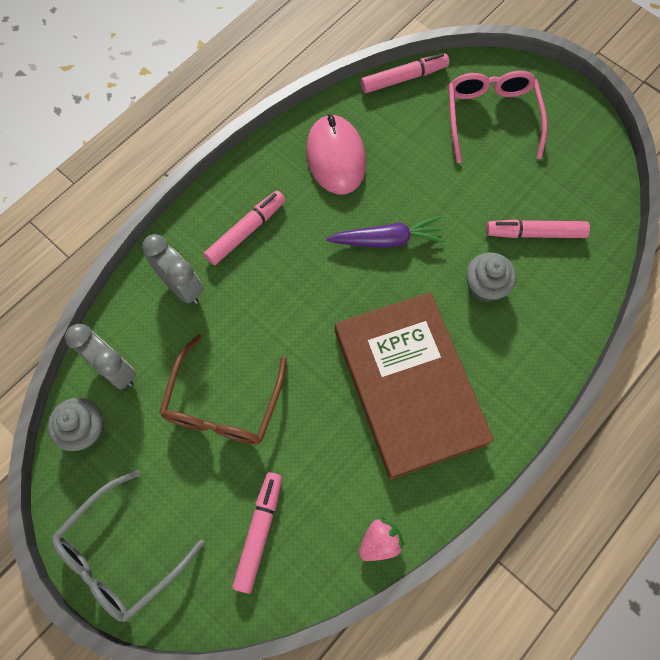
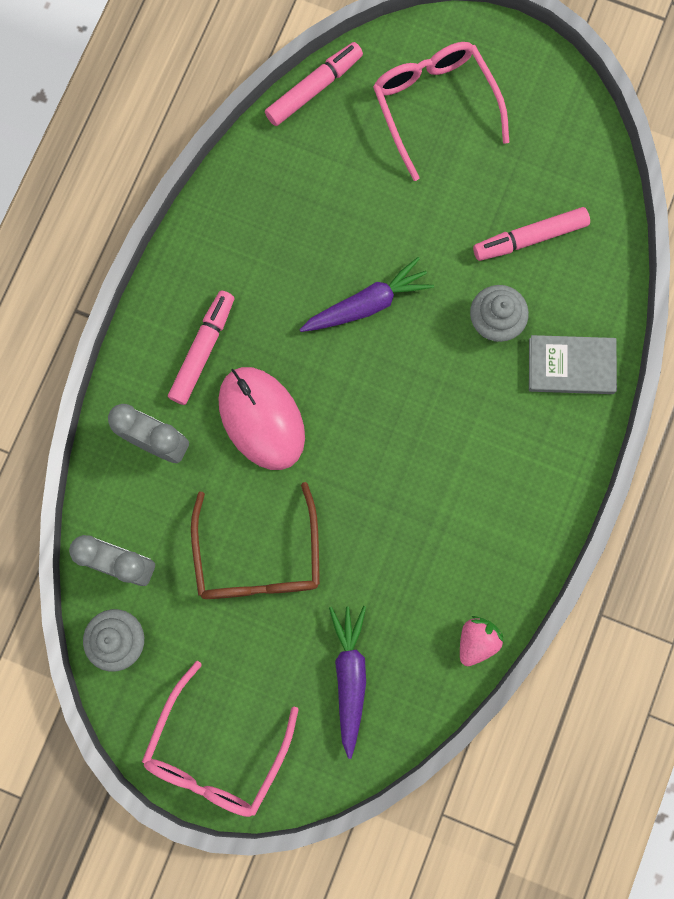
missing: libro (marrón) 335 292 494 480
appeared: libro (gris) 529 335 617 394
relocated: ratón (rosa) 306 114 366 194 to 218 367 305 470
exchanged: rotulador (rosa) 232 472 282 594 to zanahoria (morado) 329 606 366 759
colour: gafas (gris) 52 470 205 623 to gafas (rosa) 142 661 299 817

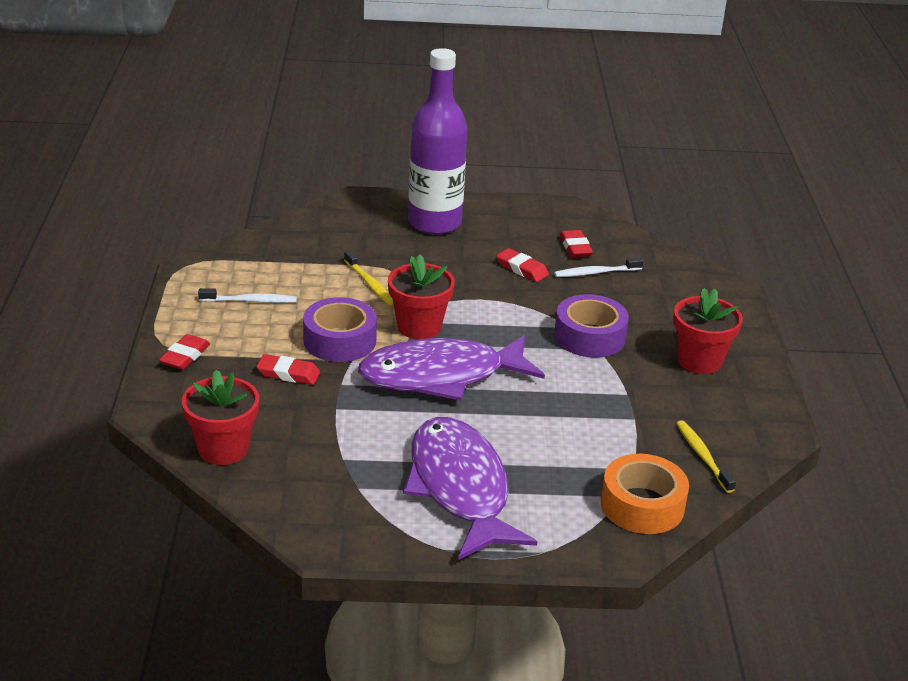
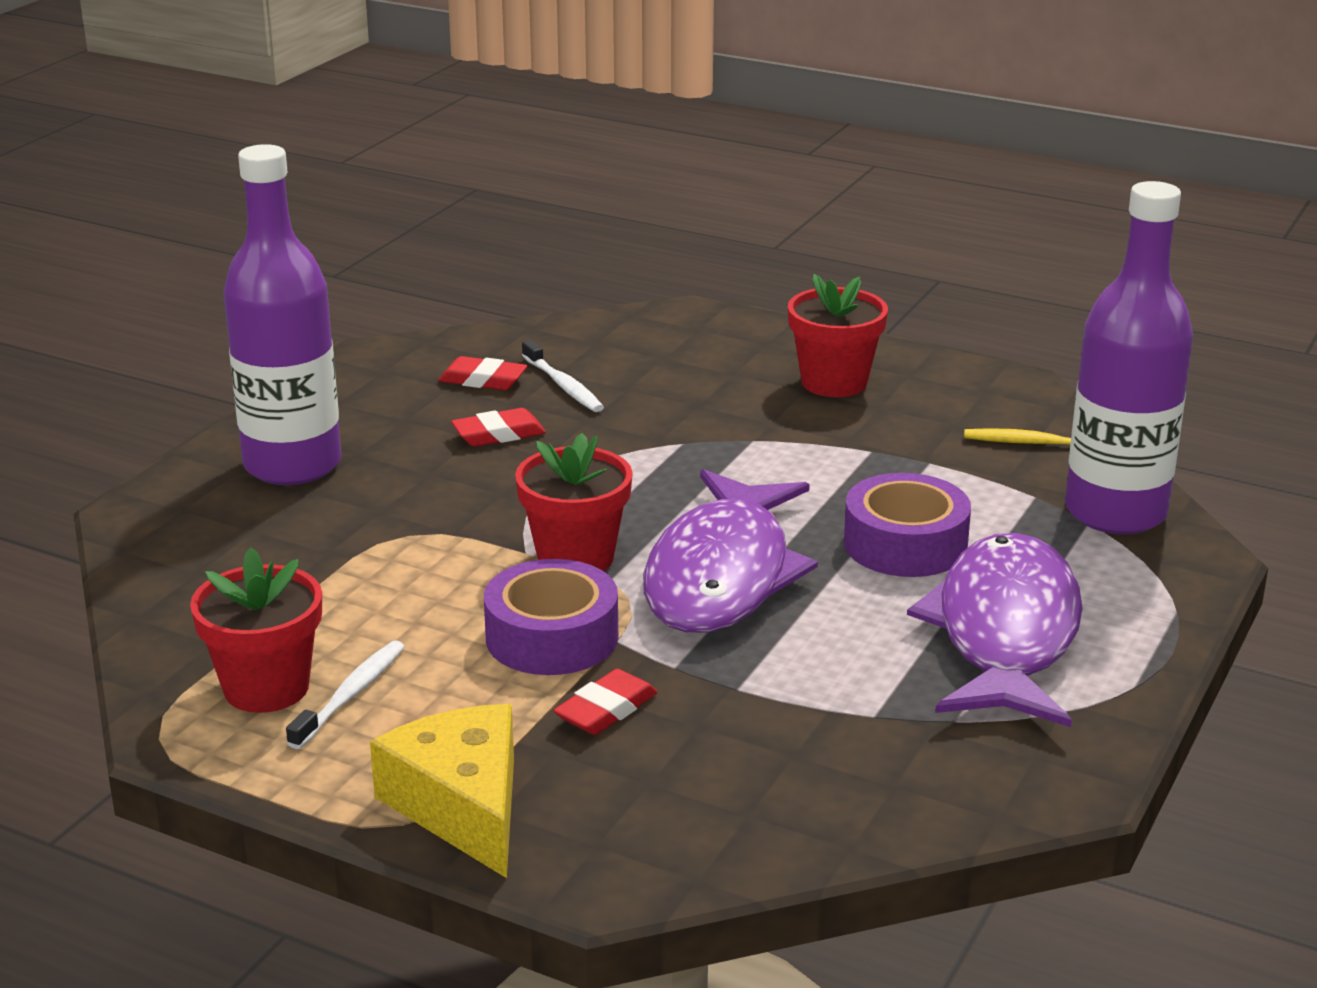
missing: cepillo de dientes (amarillo) 344 251 393 305
relocated: cinta adhesiva (morado) 554 294 629 358 to 844 473 971 577; maceta (rojo) 182 370 259 465 to 190 547 322 713
exchanged: goma de borrar (rojo) 159 334 210 370 to queso (amarillo) 370 704 514 878; cinta adhesiva (naranja) 601 454 689 534 to botella (morado) 1065 181 1193 534
spun: cepillo de dientes (blanco) 554 257 643 277 = 522 340 604 412 45 degrees counterclockwise; pez (morado) 403 417 537 560 = 907 533 1083 727 90 degrees clockwise

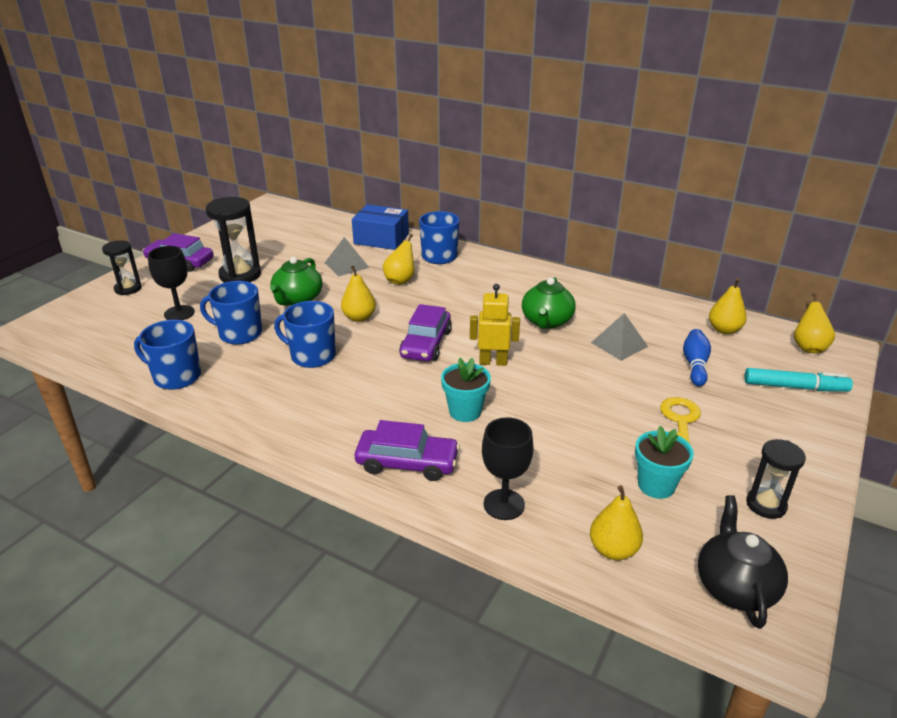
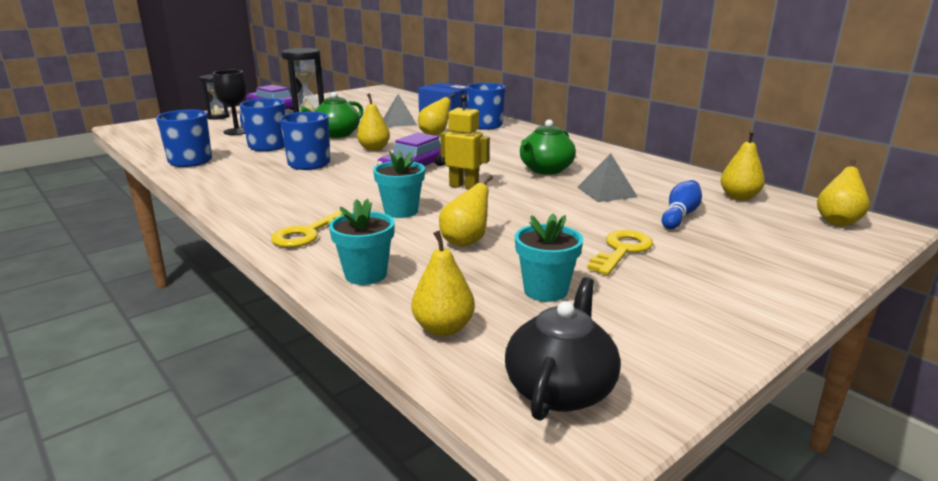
missing: rotulador (turquesa) 744 368 853 392; reloj de arena (negro) 746 439 806 519
appeared: pera (amarillo) 439 175 493 247
exchanged: copa (negro) 482 417 533 520 to maceta (turquesa) 329 199 395 285; coche (morado) 355 420 460 481 to llave (amarillo) 271 210 352 248

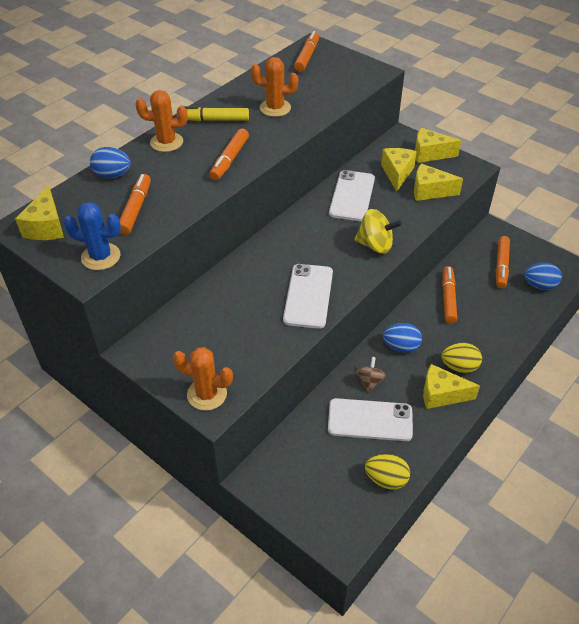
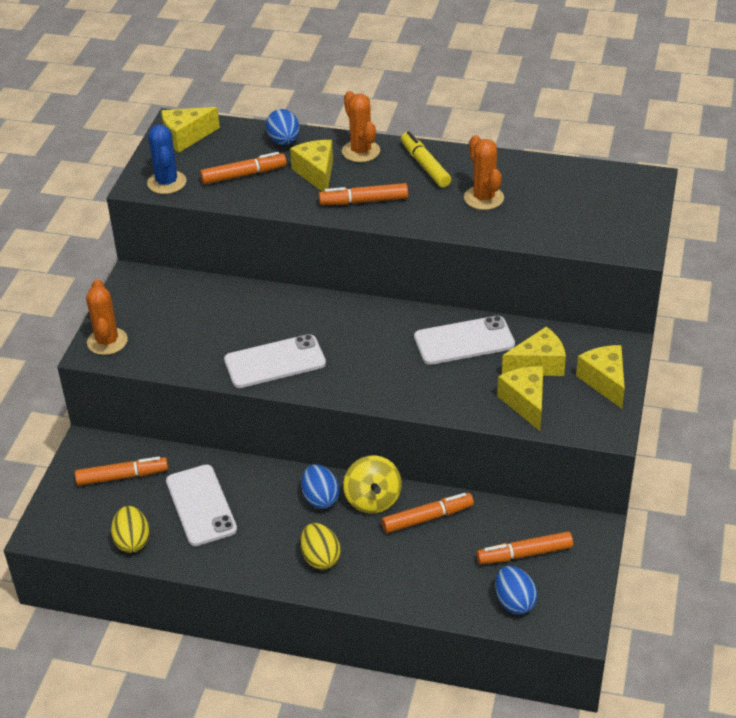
missing: peonza (marrón) 356 357 387 393
relocated: rotulador (naranja) 294 31 319 72 to 75 456 168 486; peonza (amarillo) 354 209 402 254 to 343 455 402 514; queso (amarillo) 423 364 480 409 to 290 140 333 192

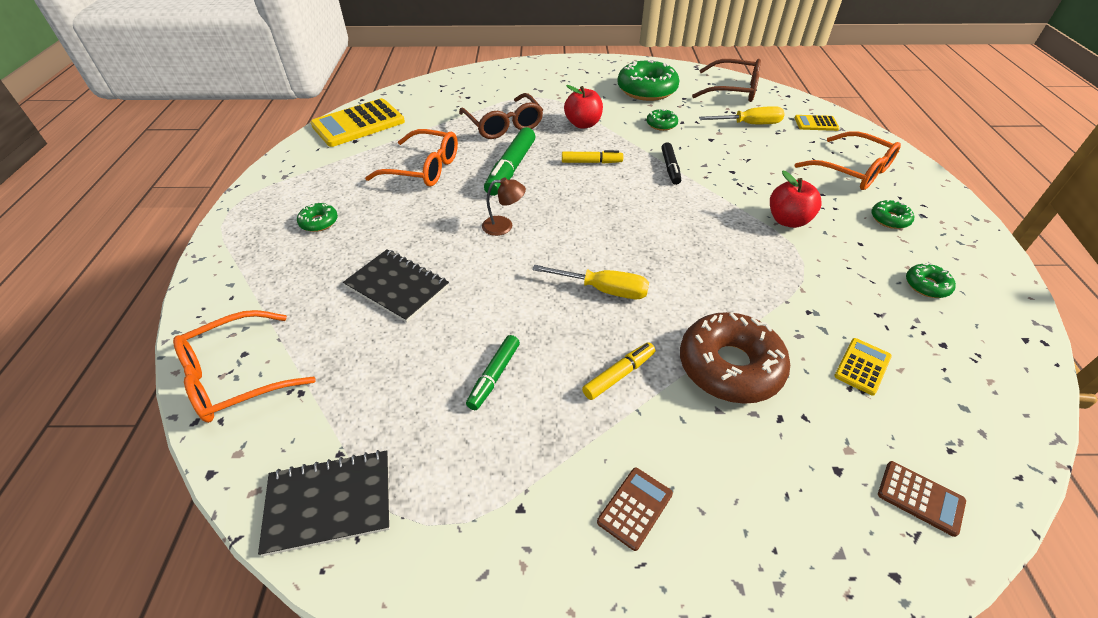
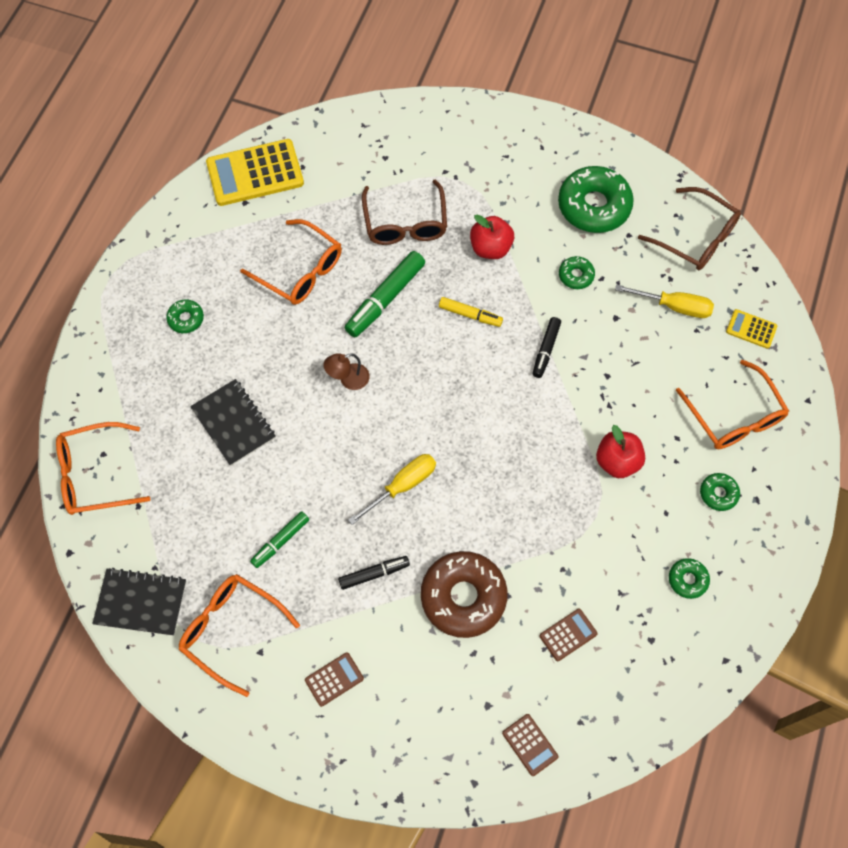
appeared: gafas (naranja) 178 574 300 697
colour: calculadora (amarillo) 834 338 892 396 to calculadora (marrón) 540 609 598 661; rotulador (amarillo) 582 342 655 400 to rotulador (negro) 338 556 410 590
spun: lámpara (marrón) 482 178 526 236 = 323 353 370 390 135 degrees clockwise; destornillador (amarillo) 532 265 649 299 = 348 454 436 525 75 degrees counterclockwise

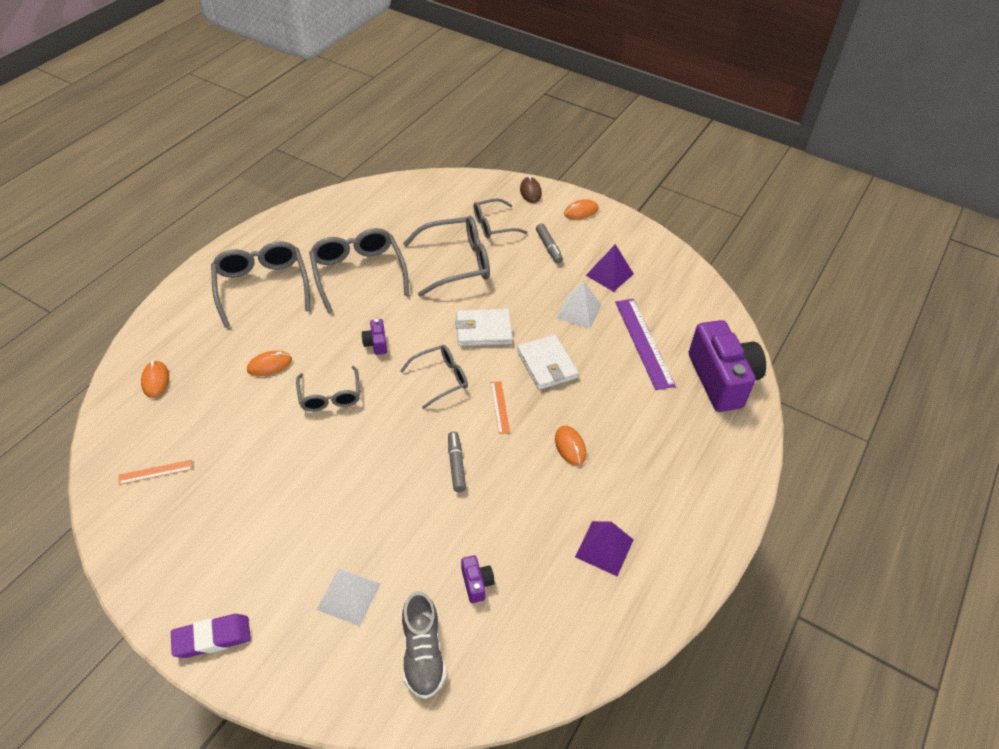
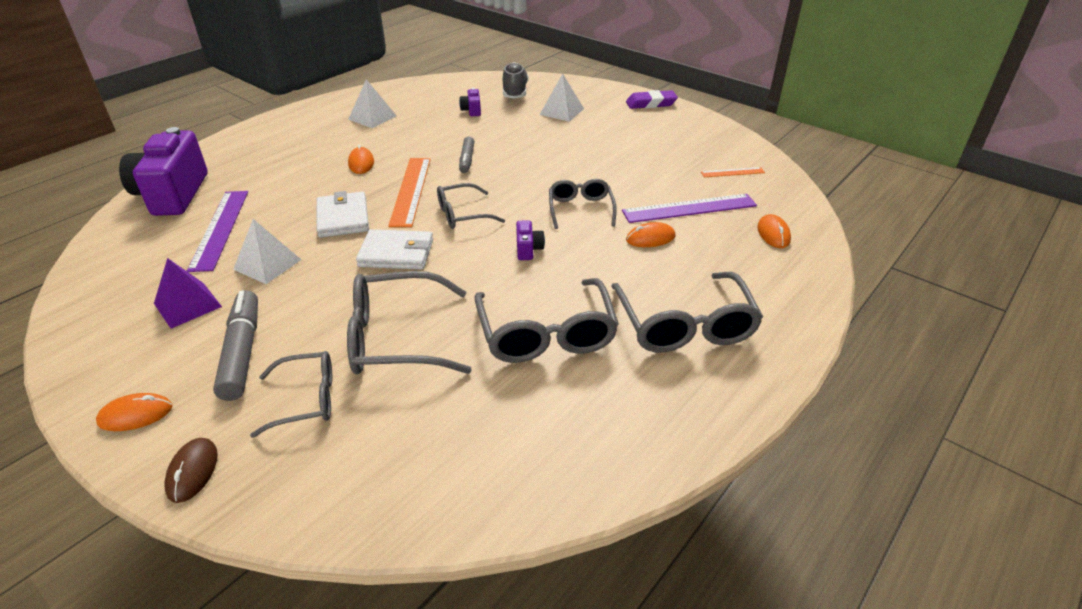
appeared: regla (morado) 622 194 757 223
colour: pirámide (morado) 575 521 634 576 to pirámide (blanco) 348 79 397 128
size: rotulador (gris) 536 224 563 263 = 213 290 258 401 x1.63; regla (naranja) 491 381 510 434 = 388 158 431 227 x1.98

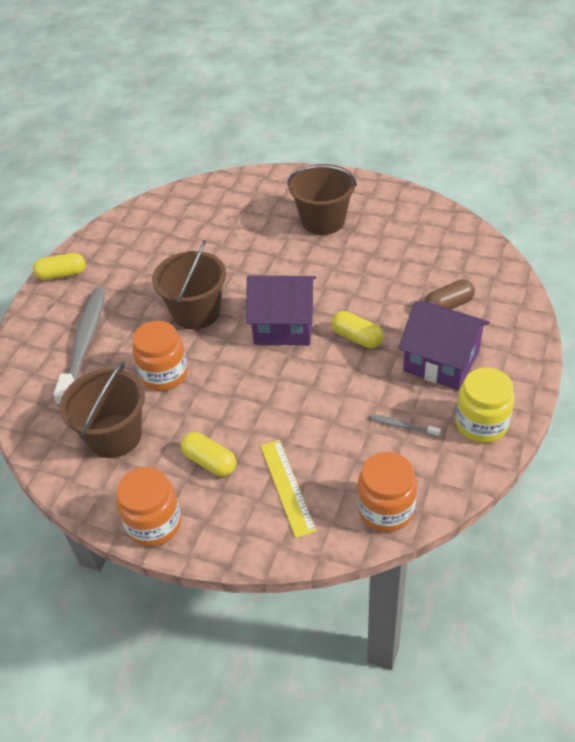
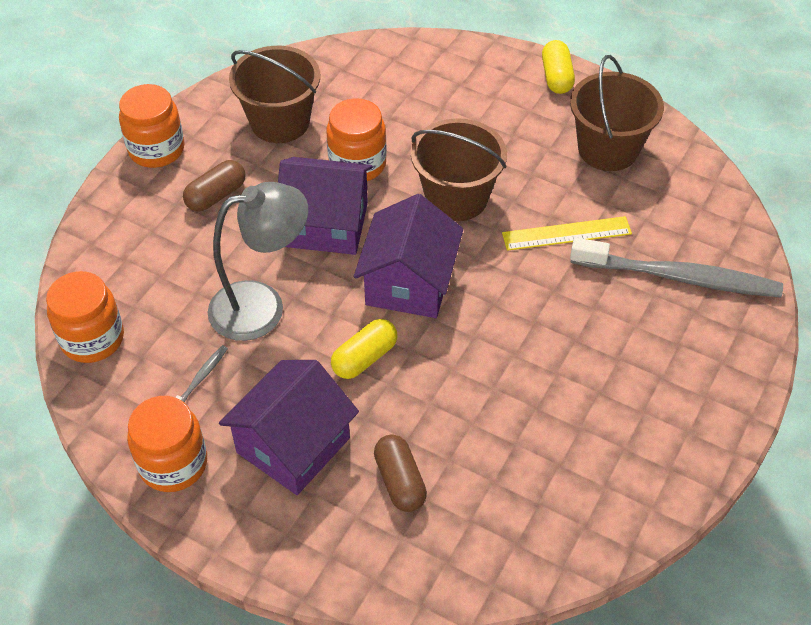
appeared: casa (morado) 278 157 373 255; lámpara (gris) 208 182 308 341
relocated: balde (marrón) 287 164 357 235 to 570 55 664 171; cepillo de dientes (gris) 53 288 106 407 to 570 238 783 298; regla (amarillo) 260 440 316 538 to 502 216 632 251
colour: tarro (amarillo) 455 367 515 443 to tarro (naranja) 127 396 207 492; cápsula (amarillo) 181 432 236 477 to cápsula (marrón) 183 160 245 212

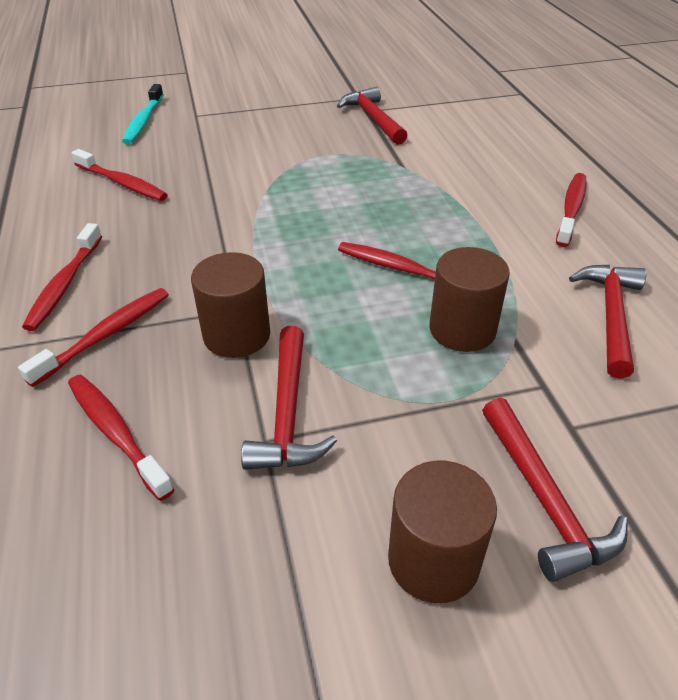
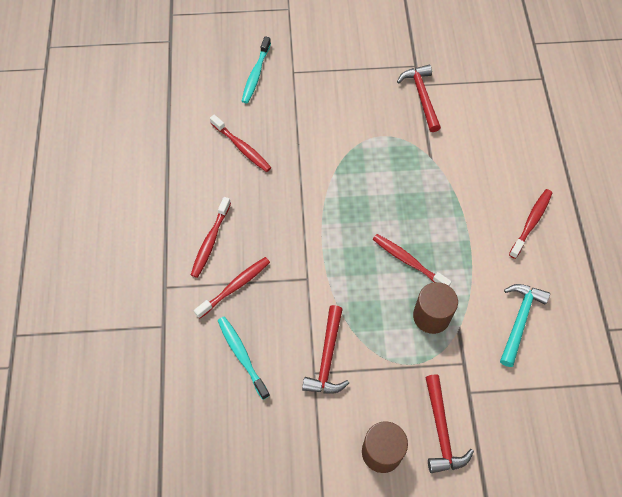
missing: cilindro (marrón) 191 252 270 358
colour: martillo (rojo) 569 265 646 379 to martillo (turquesa) 500 284 550 367; cepillo de dientes (rojo) 68 374 175 501 to cepillo de dientes (turquesa) 218 317 270 400

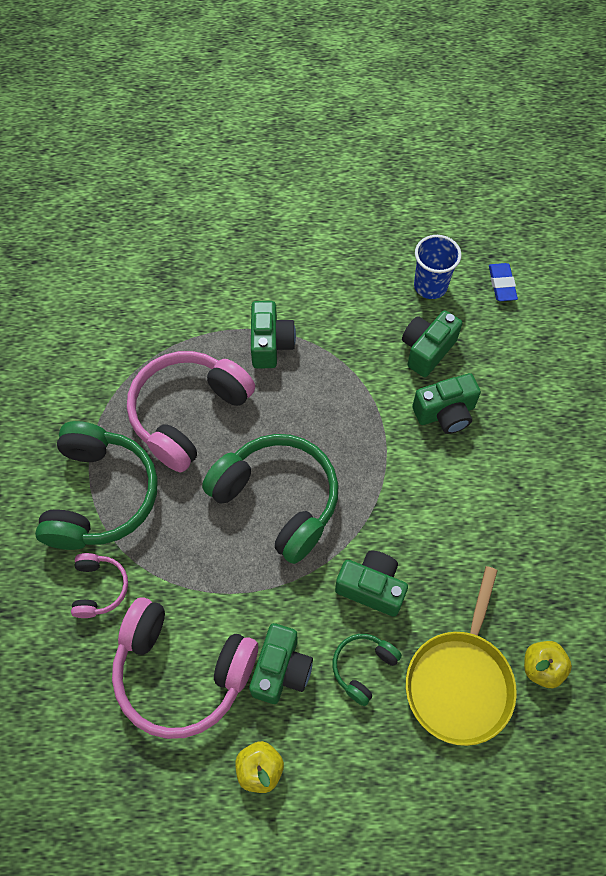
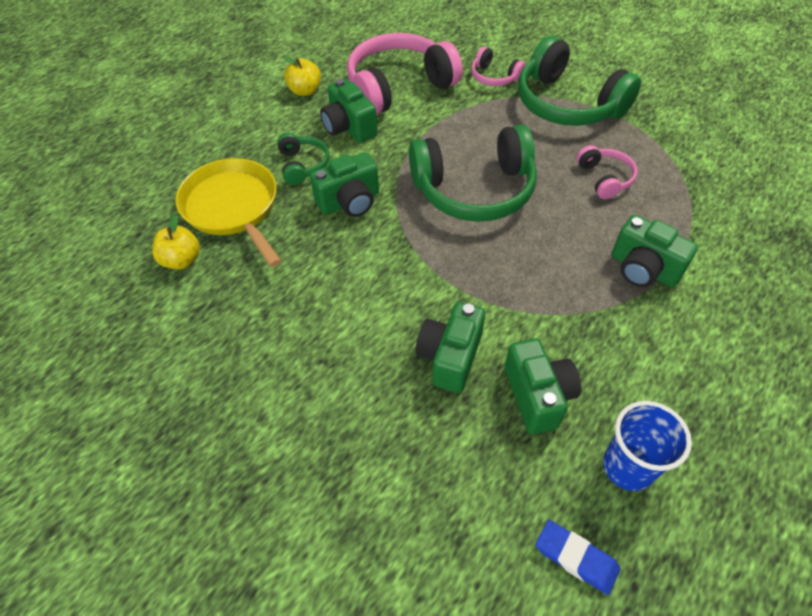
size: auriculares (rosa) 127 351 255 472 = 576 145 638 199 x0.48

